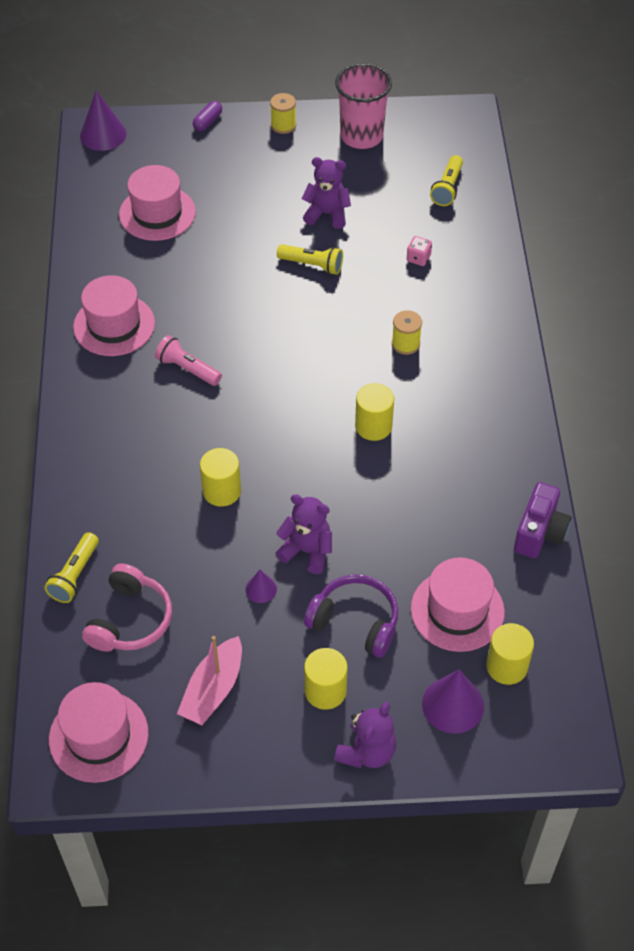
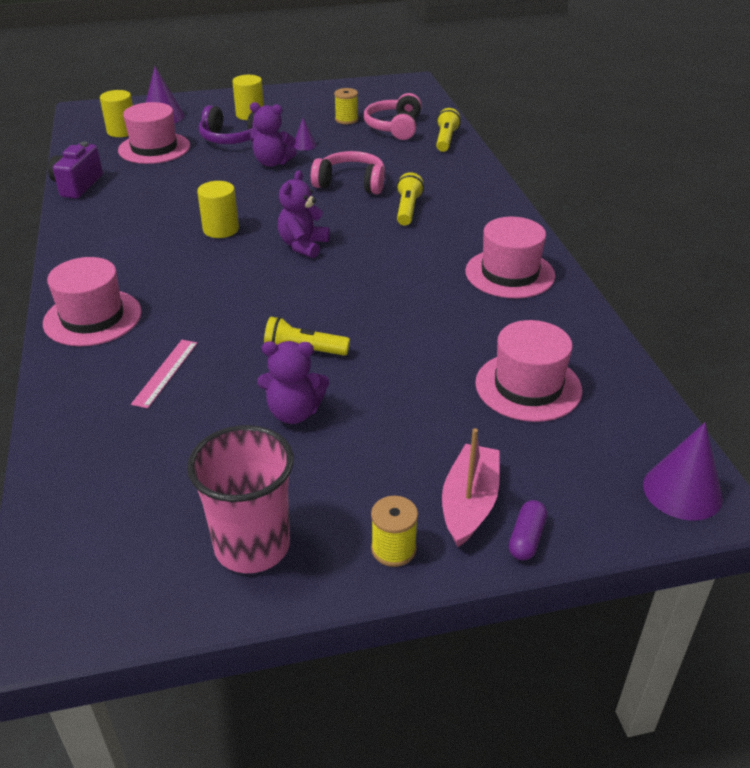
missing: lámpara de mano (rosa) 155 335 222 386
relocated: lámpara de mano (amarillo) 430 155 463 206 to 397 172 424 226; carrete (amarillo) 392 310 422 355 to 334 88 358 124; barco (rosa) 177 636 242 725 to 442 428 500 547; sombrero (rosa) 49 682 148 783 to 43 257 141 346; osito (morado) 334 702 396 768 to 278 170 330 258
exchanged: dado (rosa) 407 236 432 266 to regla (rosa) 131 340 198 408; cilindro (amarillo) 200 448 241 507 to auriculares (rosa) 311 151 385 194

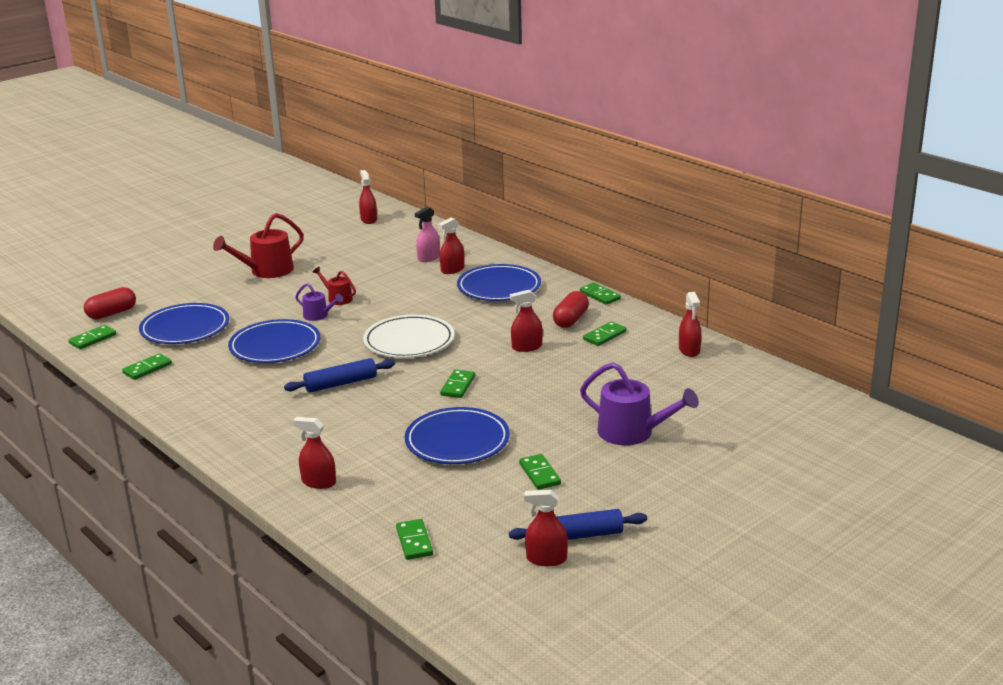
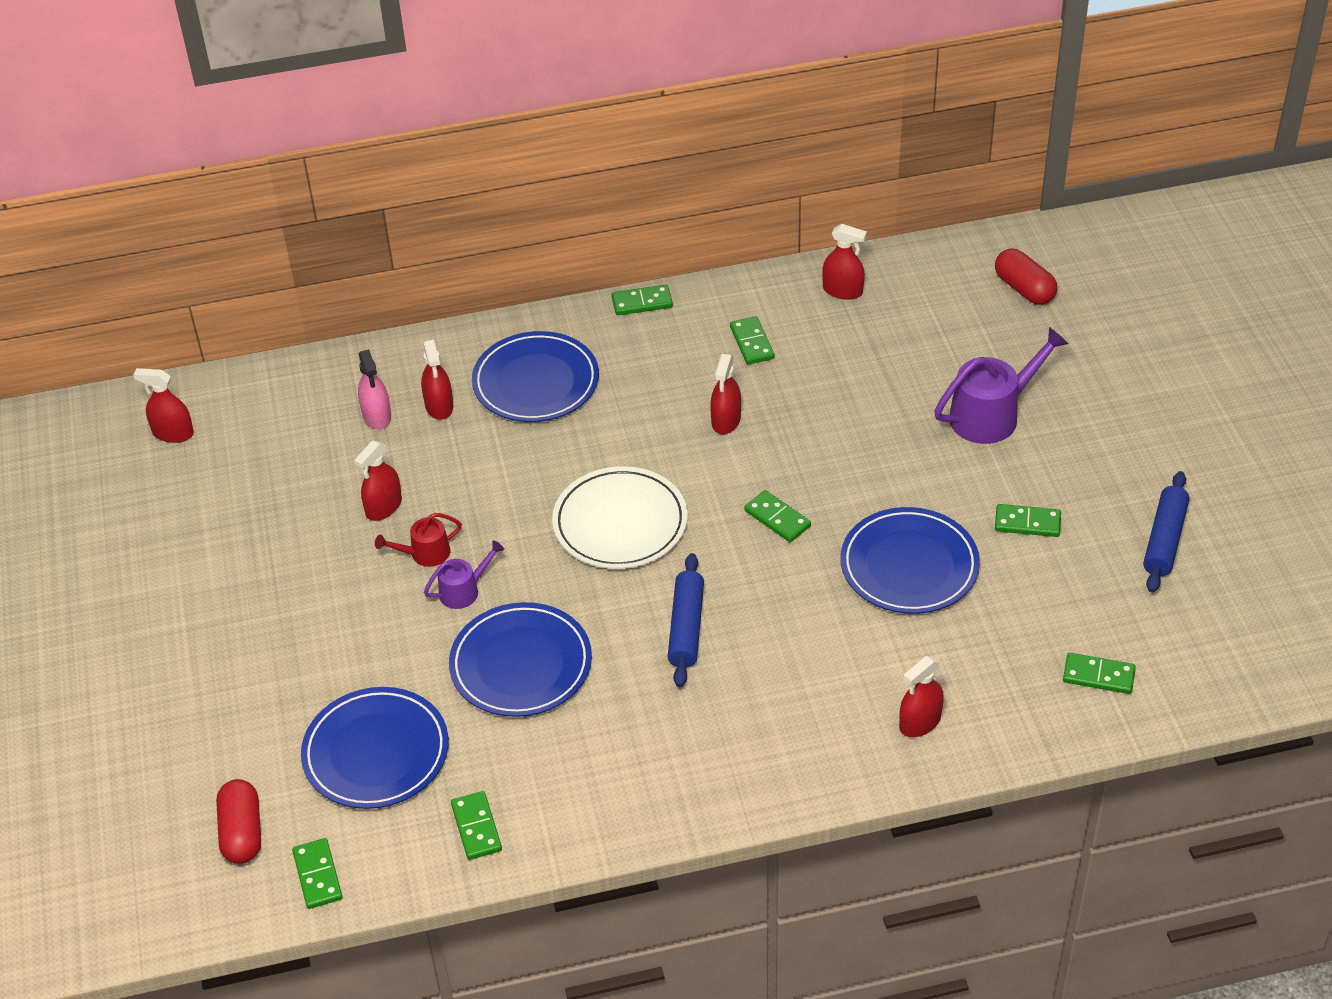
missing: regadera (rojo) 213 213 304 278
relocated: cápsula (rojo) 553 291 589 328 to 995 249 1057 305; pulverizador (rojo) 524 490 568 566 to 354 440 402 521

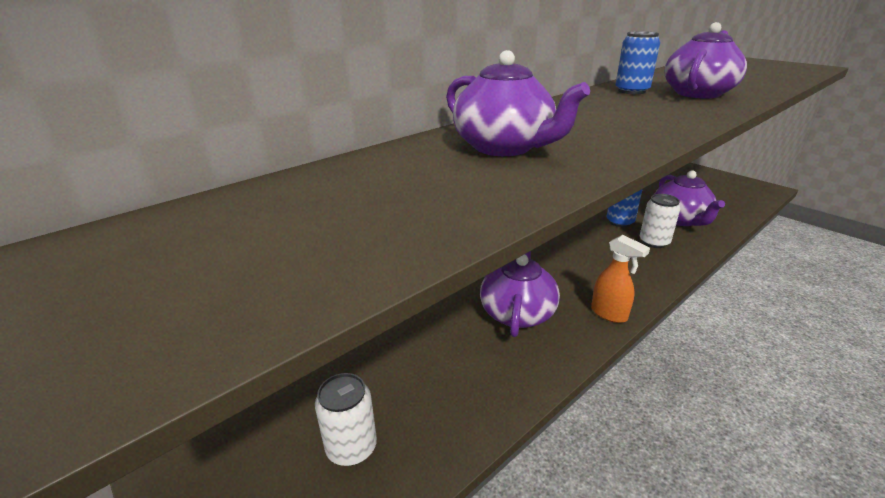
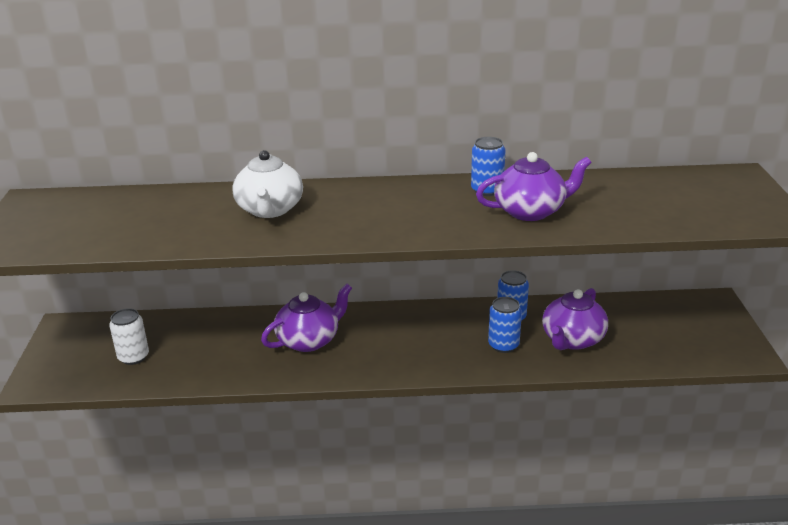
missing: pulverizador (naranja) 591 235 650 323
colour: tetera (morado) 446 50 590 156 to tetera (blanco) 233 150 303 218; lata (blanco) 640 194 681 248 to lata (azul) 488 297 522 353

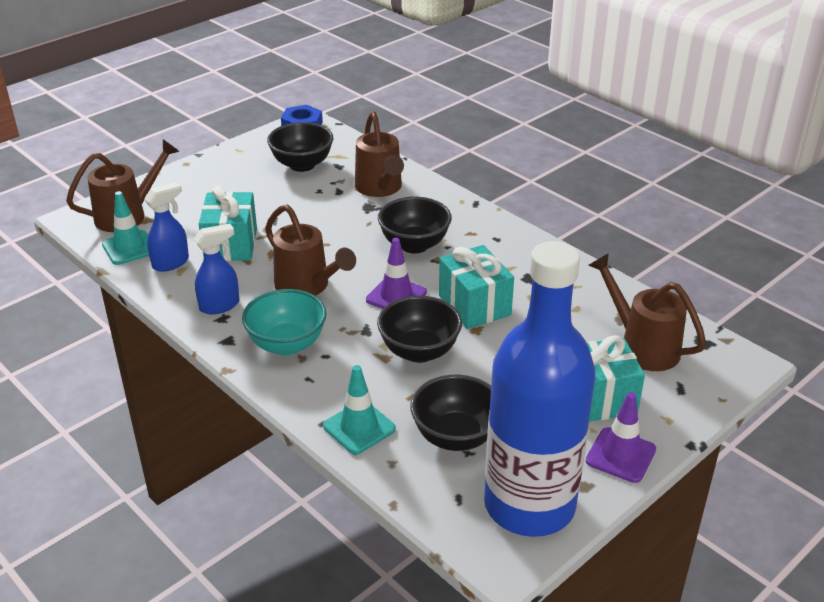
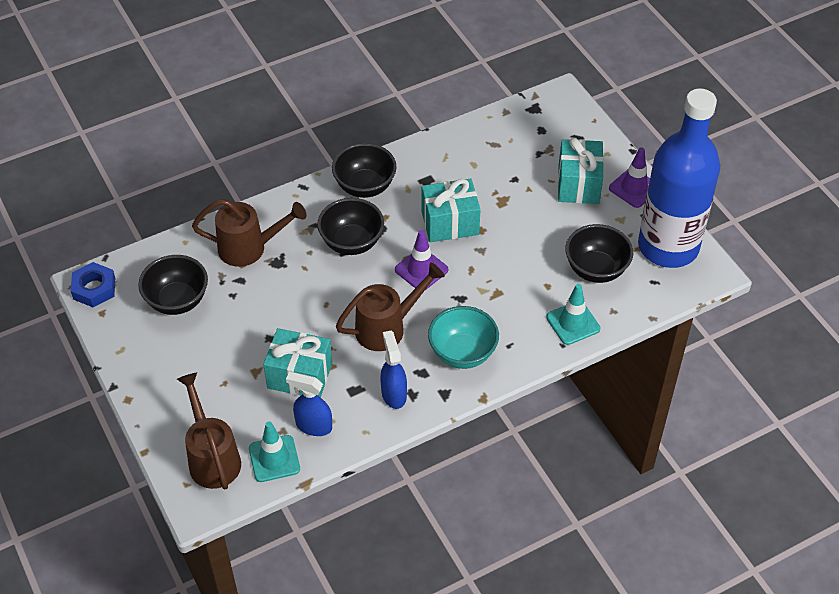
missing: regadera (marrón) 588 253 706 371
relocated: cuenco (negro) 377 296 462 363 to 332 143 397 198
spun: pulverizador (azul) 144 182 189 272 = 286 372 332 436 45 degrees counterclockwise

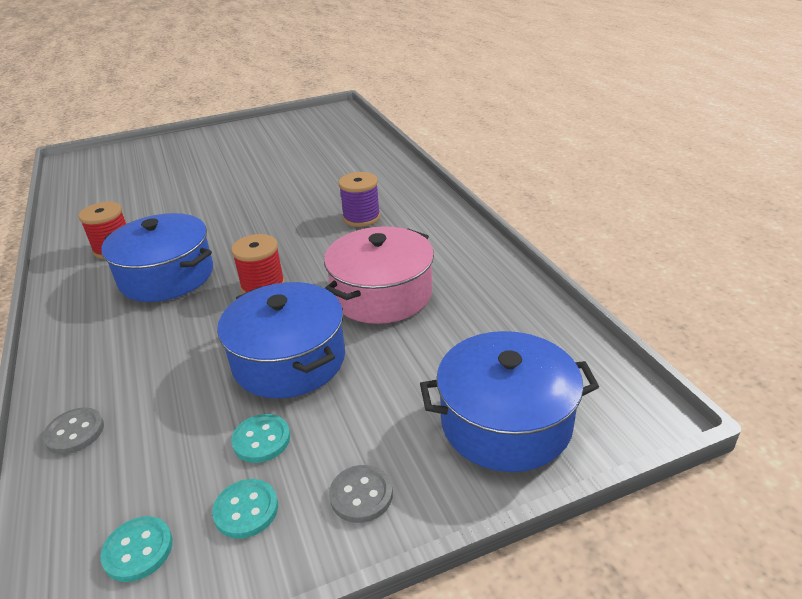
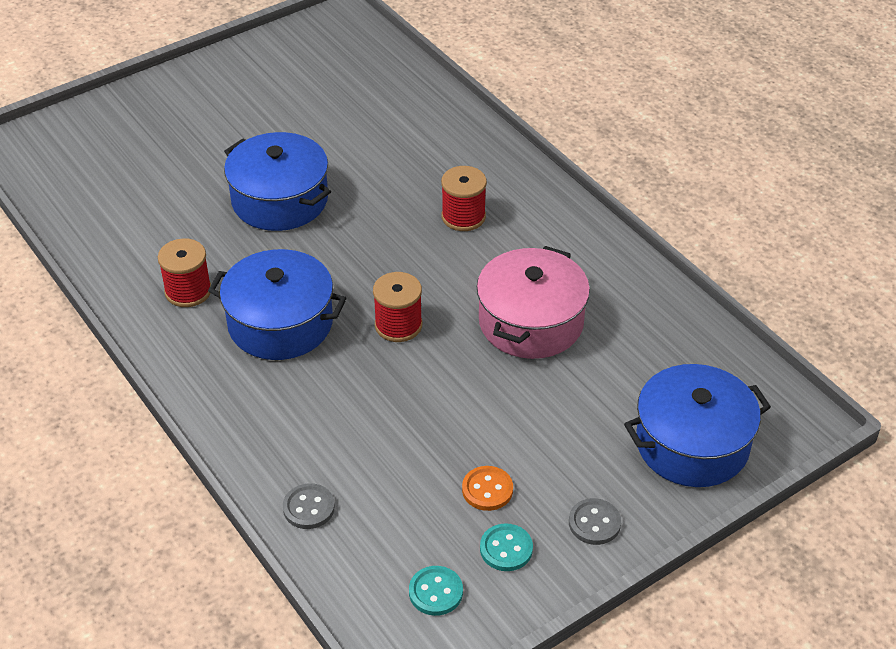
relocated: olla (azul) 217 282 345 398 to 224 132 331 231
colour: carrete (morado) 339 172 381 227 to carrete (rojo) 441 166 487 231; botón (turquesa) 232 414 290 463 to botón (naranja) 462 466 513 511

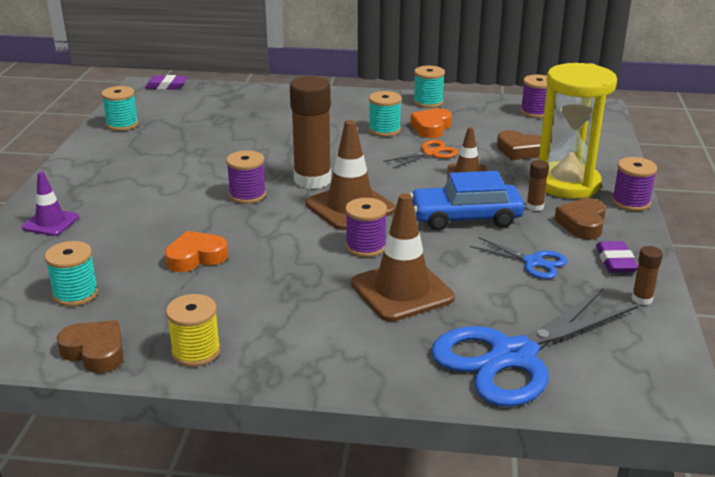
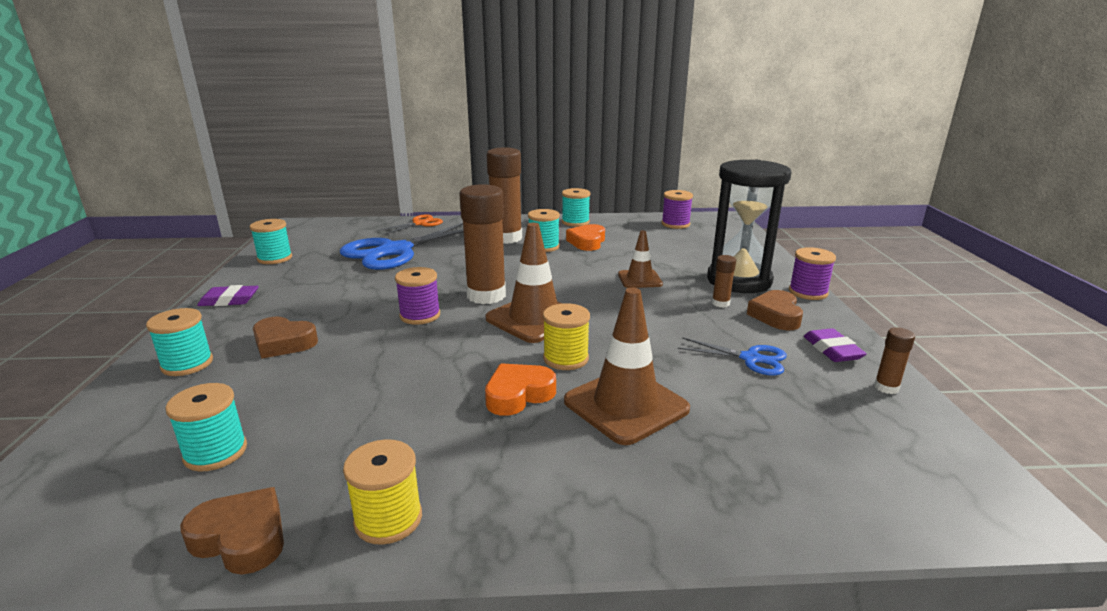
missing: coche (azul) 410 171 525 231
appeared: barra de pegamento (marrón) 487 147 522 244
relocated: goma de borrar (morado) 145 75 187 90 to 197 285 259 306; corazón (marrón) 497 130 541 160 to 253 317 318 359; tijeras (naranja) 383 140 458 169 to 377 214 443 235; corazón (naranja) 165 231 228 272 to 485 363 556 416; tijeras (azul) 431 288 638 407 to 340 223 464 270
exchanged: cono de tráfico (morado) 22 172 79 236 to carrete (turquesa) 146 308 213 376
colour: reloj de arena (amarillo) 539 63 617 199 to reloj de arena (negro) 707 160 792 293; carrete (morado) 345 198 387 257 to carrete (amarillo) 543 303 590 370

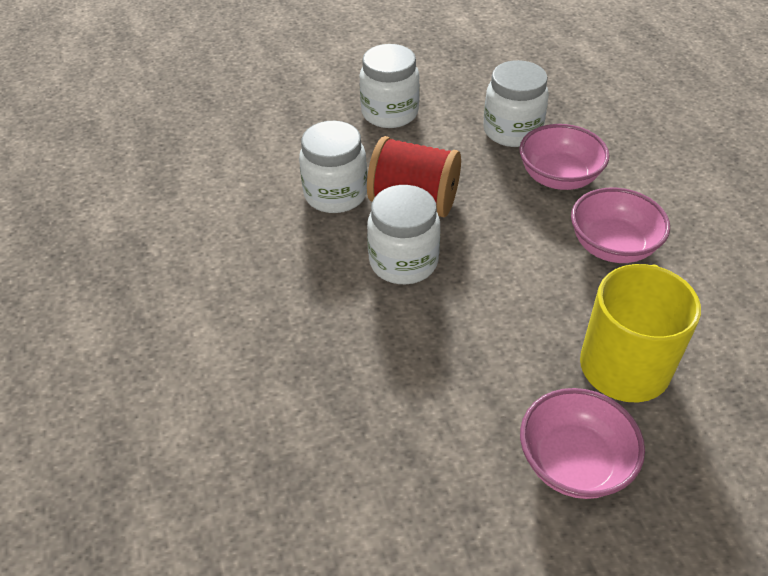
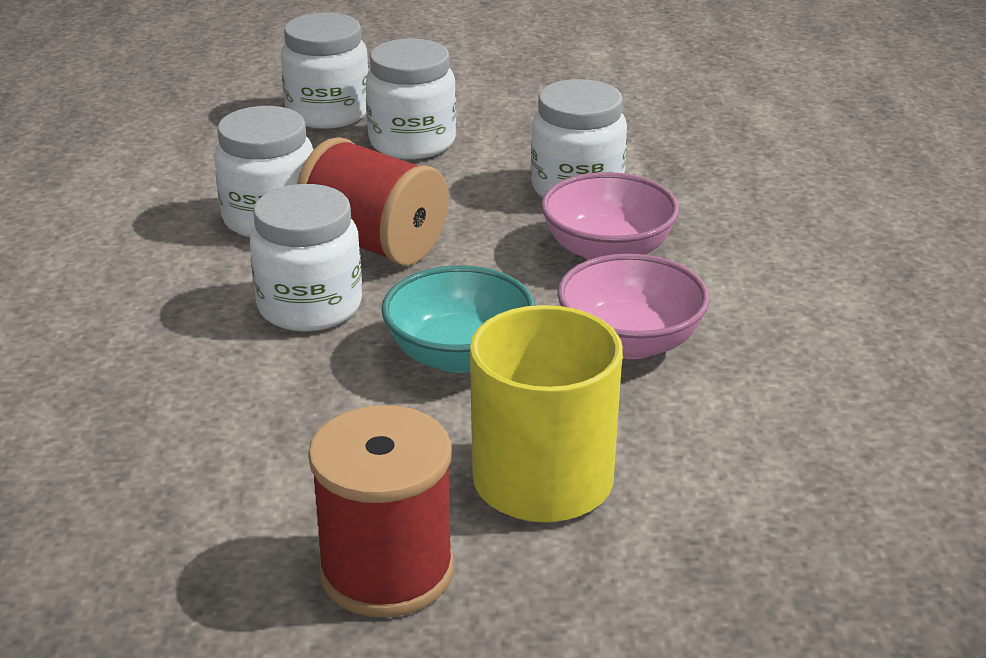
appeared: tarro (blanco) 281 13 369 129; cuenco (turquesa) 381 265 535 373
exchanged: cuenco (rosa) 520 388 645 499 to carrete (rojo) 308 405 454 617

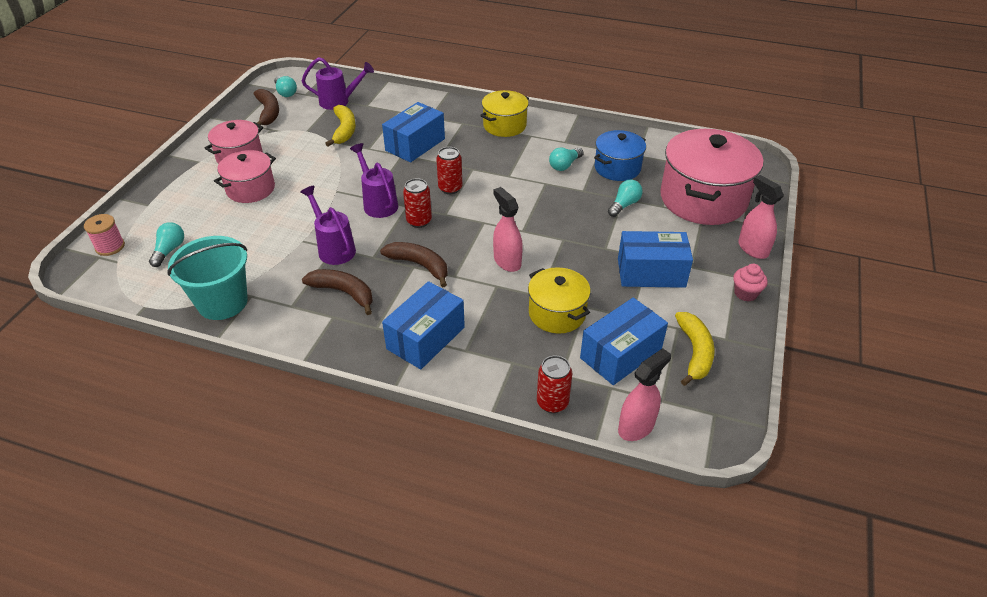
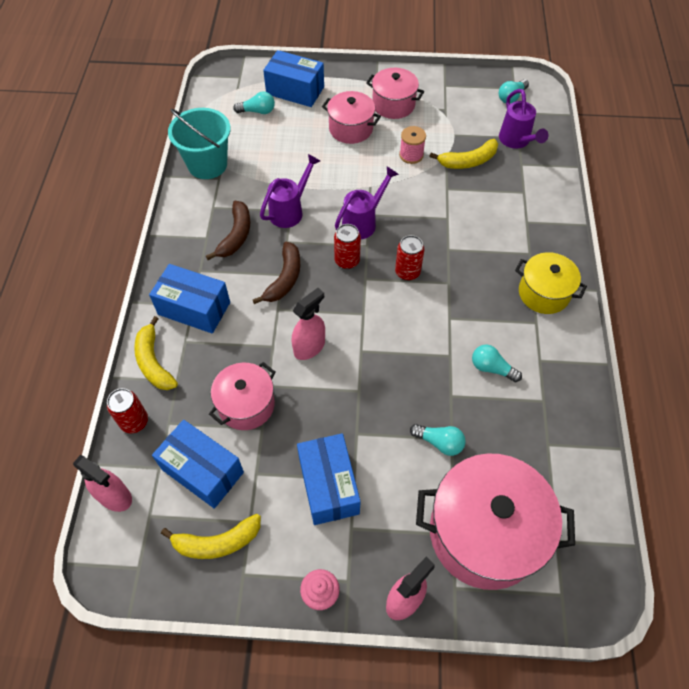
missing: plátano (marrón) 254 89 279 125; olla (azul) 594 130 646 181
appeared: plátano (amarillo) 134 316 178 390
relocated: caja (azul) 382 102 445 163 to 263 50 324 107; carrete (rosa) 84 214 125 256 to 399 126 426 164
colour: olla (amarillo) 528 267 591 334 to olla (rosa) 209 362 276 430

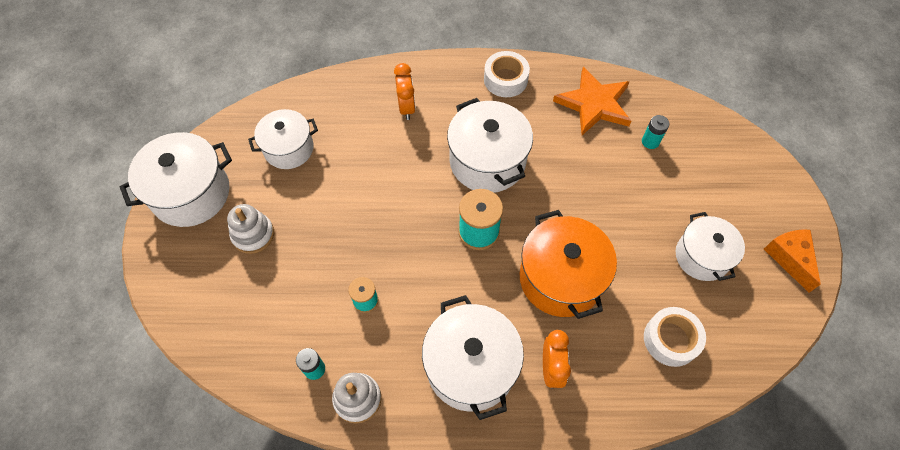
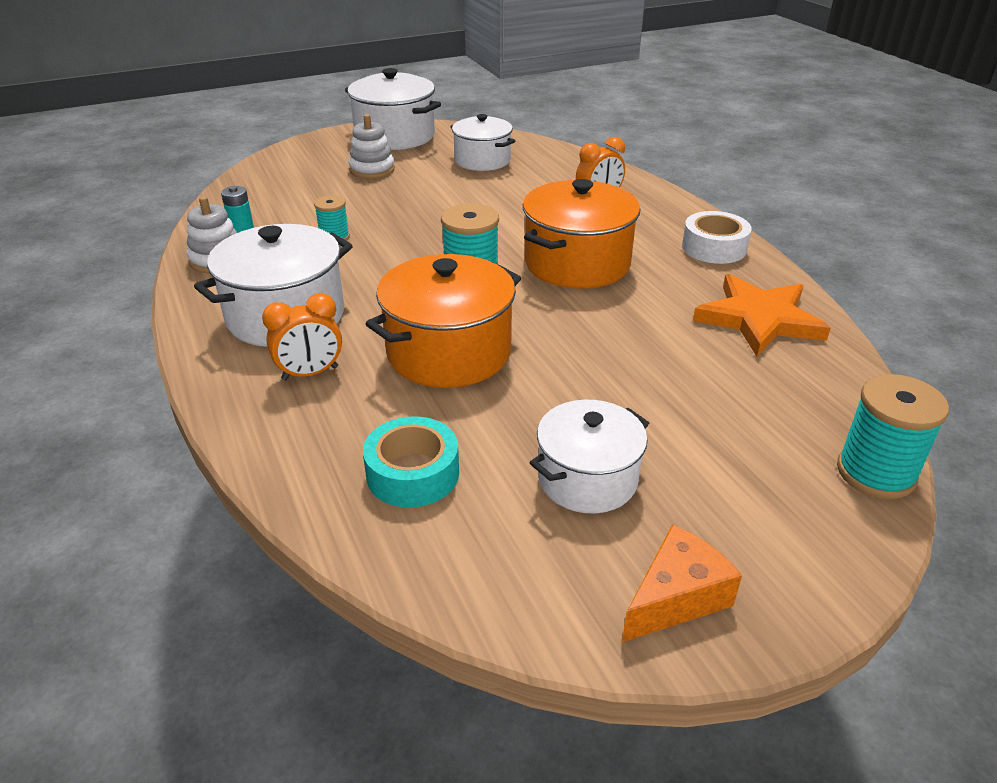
missing: pila (turquesa) 642 115 669 149
appeared: carrete (turquesa) 837 374 949 499
colour: olla (blanco) 447 98 533 193 to olla (naranja) 523 179 640 289; cinta adhesiva (blanco) 644 307 706 367 to cinta adhesiva (turquesa) 363 416 459 508

